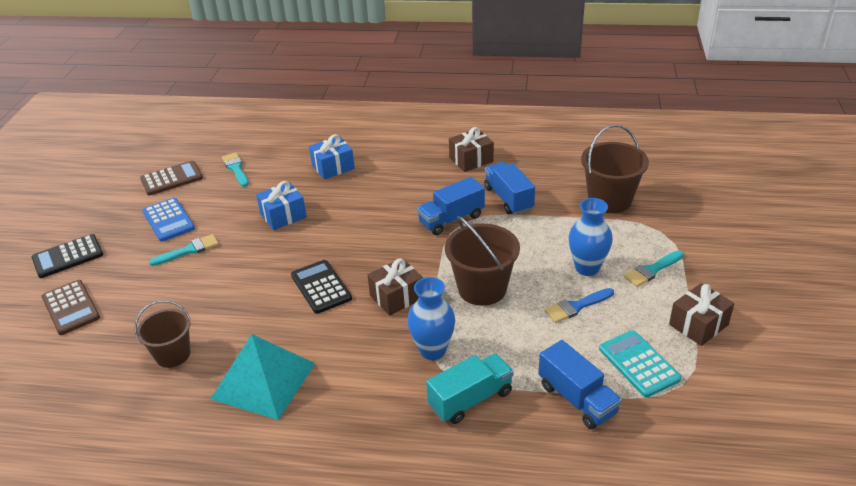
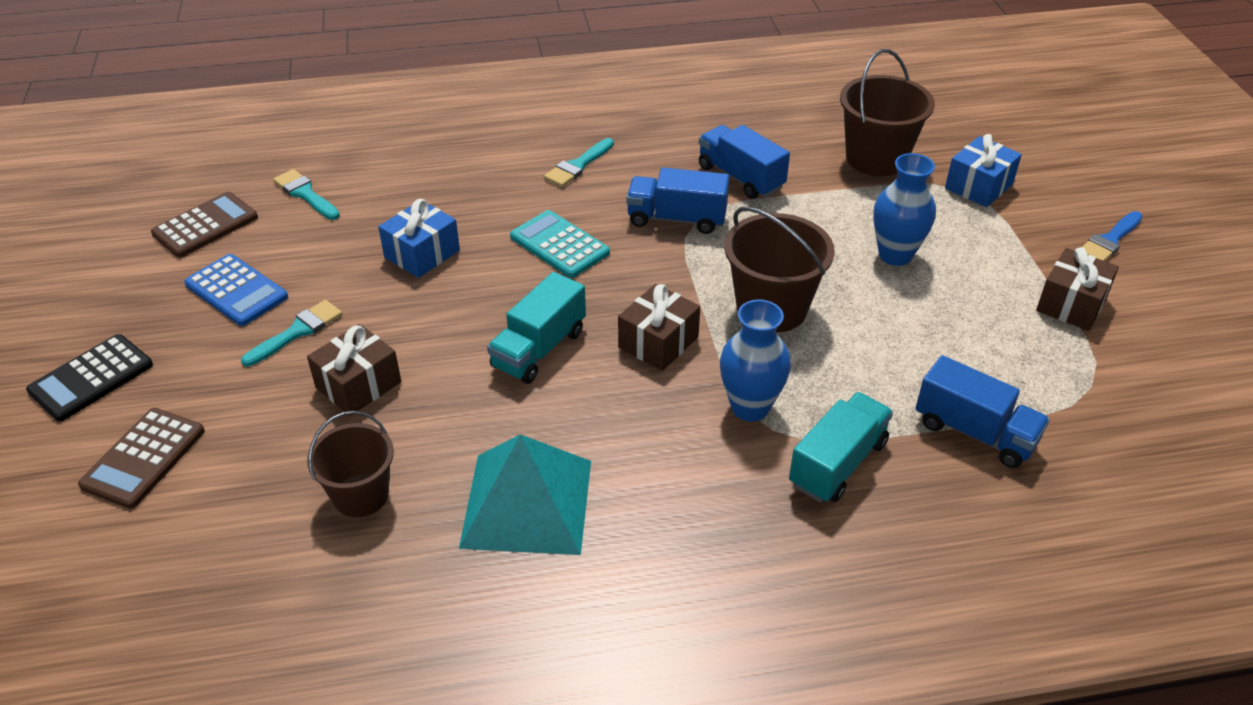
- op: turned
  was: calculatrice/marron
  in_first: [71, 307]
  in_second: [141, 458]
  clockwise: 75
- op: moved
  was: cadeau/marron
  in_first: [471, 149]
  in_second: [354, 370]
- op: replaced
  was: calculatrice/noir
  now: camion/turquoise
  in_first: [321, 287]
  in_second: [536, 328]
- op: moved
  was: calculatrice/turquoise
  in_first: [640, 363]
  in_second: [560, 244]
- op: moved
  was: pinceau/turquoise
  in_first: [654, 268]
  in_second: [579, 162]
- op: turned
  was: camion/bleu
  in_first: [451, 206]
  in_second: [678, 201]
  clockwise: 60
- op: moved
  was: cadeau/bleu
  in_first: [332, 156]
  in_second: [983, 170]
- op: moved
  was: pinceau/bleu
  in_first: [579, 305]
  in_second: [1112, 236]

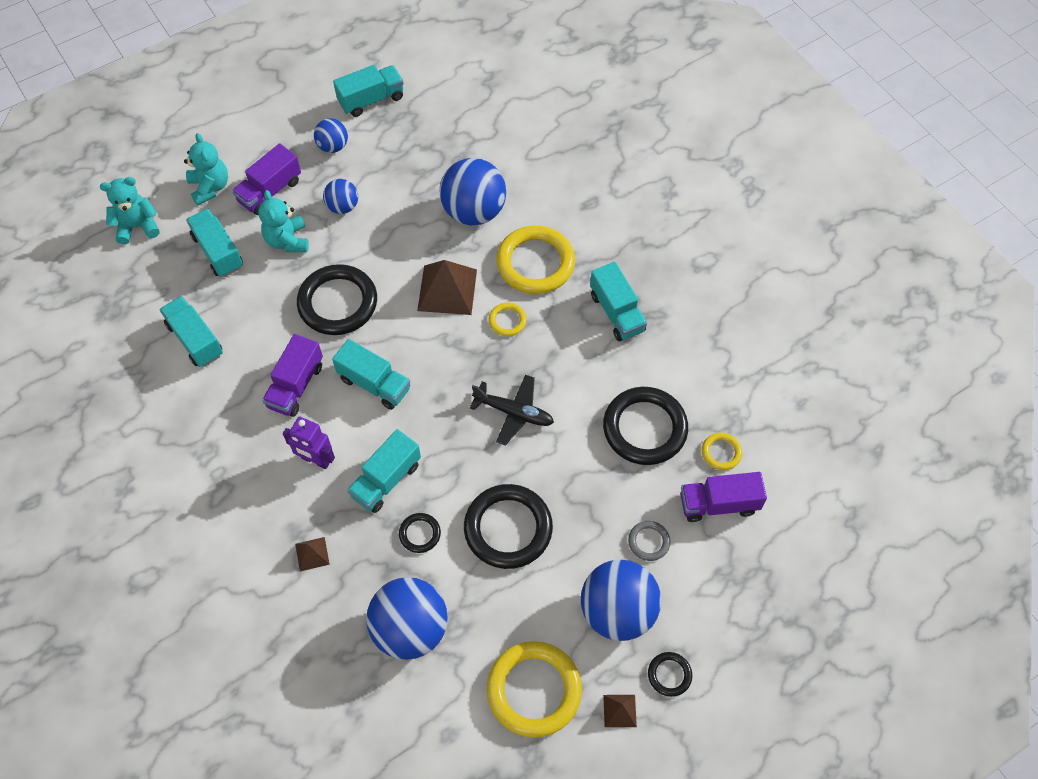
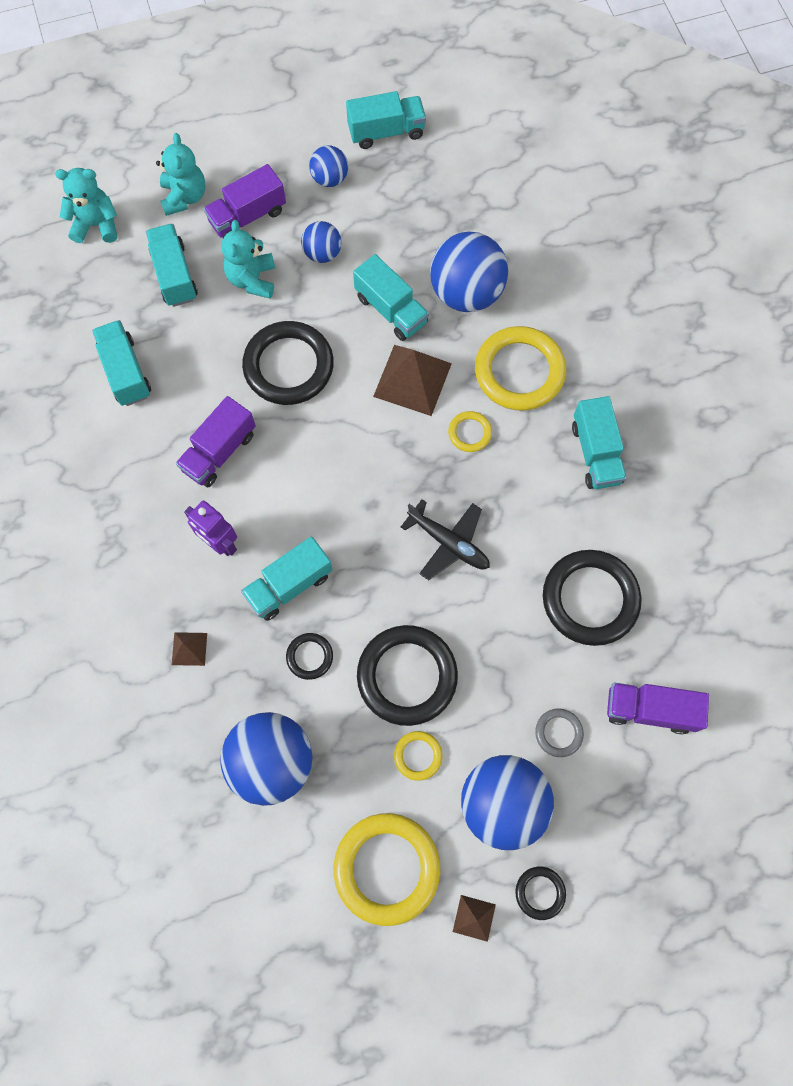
- op: moved
  was: camion/turquoise
  in_first: [371, 374]
  in_second: [391, 297]
- op: moved
  was: anneau/jaune
  in_first: [722, 451]
  in_second: [418, 756]

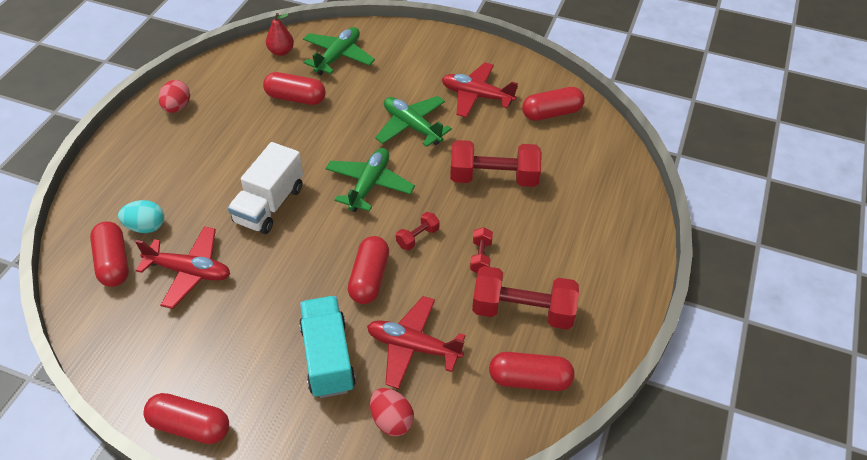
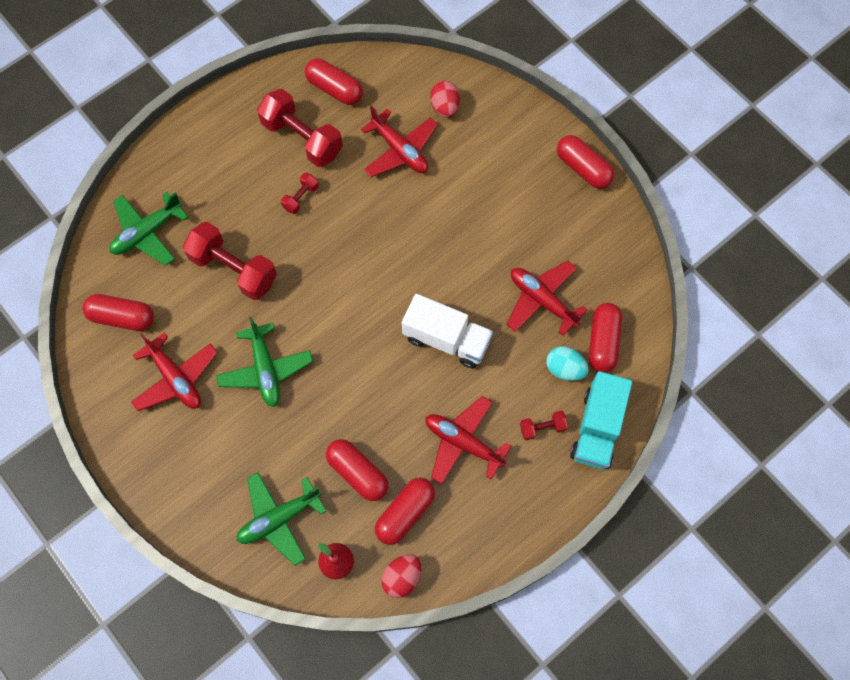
- op: moved
  was: avion/vert
  in_first: [370, 180]
  in_second: [148, 229]
- op: moved
  was: gélule/rouge
  in_first: [368, 270]
  in_second: [405, 511]
- op: moved
  was: œuf/rouge
  in_first: [174, 96]
  in_second: [401, 576]
- op: turned
  was: camion/blanc
  in_first: [265, 188]
  in_second: [447, 331]
  clockwise: 60
- op: added
  now: avion/rouge
  in_second: [468, 440]
- op: moved
  was: haltère/rouge
  in_first: [418, 231]
  in_second: [544, 425]
- op: moved
  was: camion/turquoise
  in_first: [327, 347]
  in_second: [601, 420]

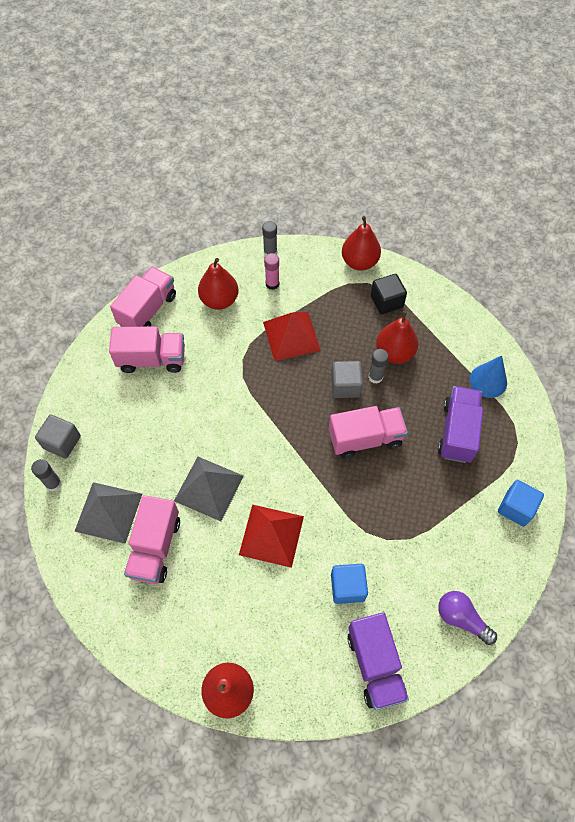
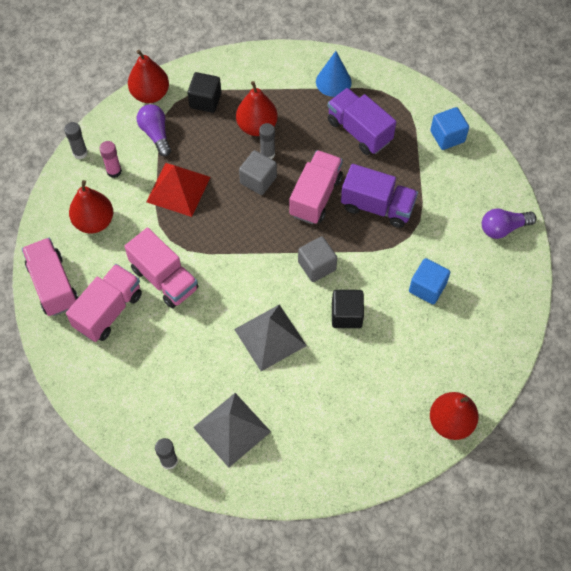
- op: moved
  was: camion/rose
  in_first: [152, 539]
  in_second: [161, 268]
- op: added
  now: ampoule/violet
  in_second: [154, 130]
- op: moved
  was: cube/gris
  in_first: [58, 437]
  in_second: [317, 259]
- op: replaced
  was: pyramide/rouge
  now: cube/noir
  in_first: [271, 536]
  in_second: [348, 309]
- op: moved
  was: camion/violet
  in_first: [378, 661]
  in_second: [379, 196]

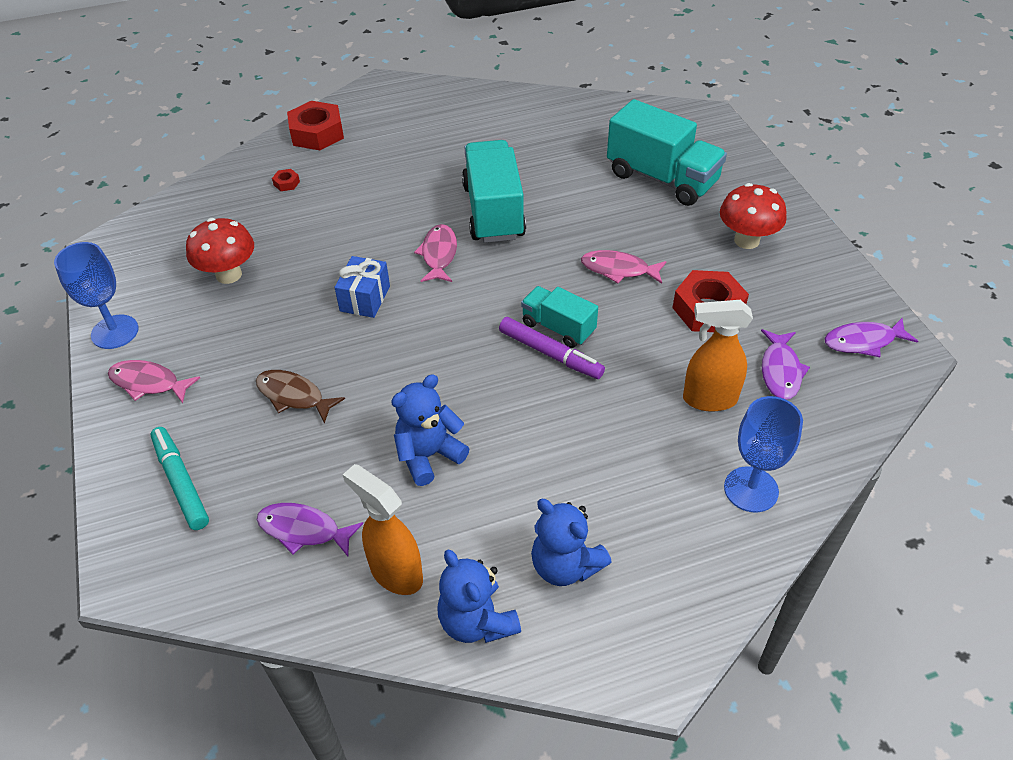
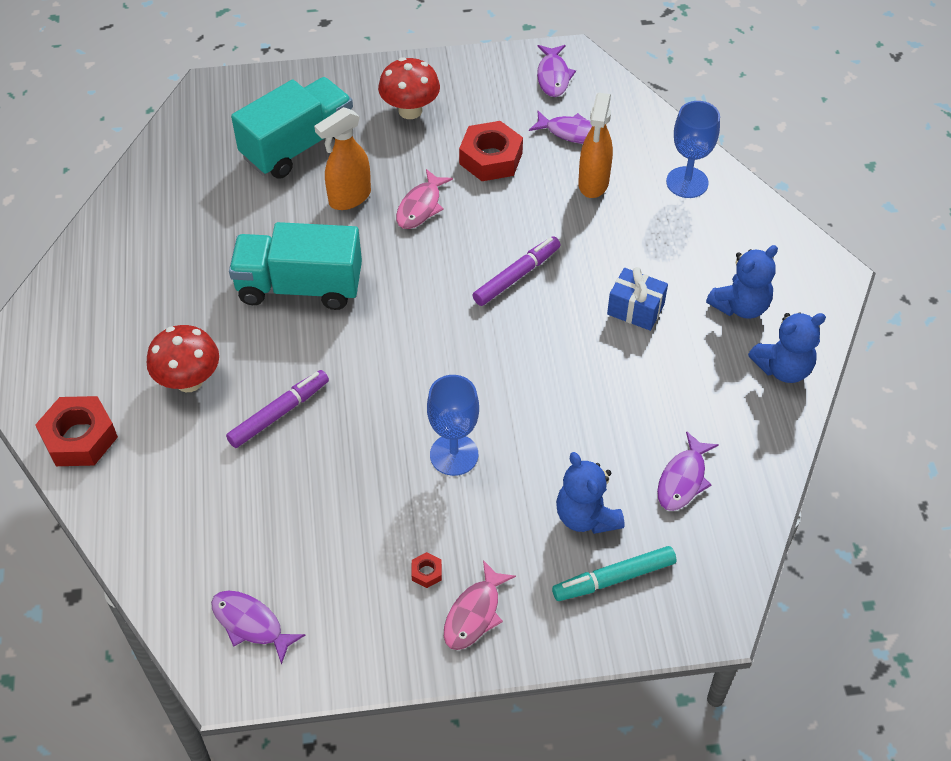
- op: moved
  was: champignon/rouge
  in_first: [220, 251]
  in_second: [183, 358]
- op: added
  now: poisson/violet
  in_second: [258, 627]
- op: added
  now: feutre/violet
  in_second: [277, 409]
- op: moved
  was: vaporisateur/orange
  in_first: [383, 529]
  in_second: [342, 158]
- op: moved
  was: écrou/rouge
  in_first: [286, 180]
  in_second: [427, 570]
- op: moved
  was: verre à pied/bleu
  in_first: [96, 295]
  in_second: [453, 425]
- op: moved
  was: ours en peluche/bleu
  in_first: [430, 430]
  in_second: [590, 493]
- op: moved
  was: cadeau/bleu
  in_first: [362, 287]
  in_second: [637, 299]
- op: removed
  was: poisson/marron
  in_first: [300, 397]
- op: removed
  was: poisson/rose
  in_first: [435, 253]
- op: removed
  was: camion/turquoise
  in_first: [559, 317]

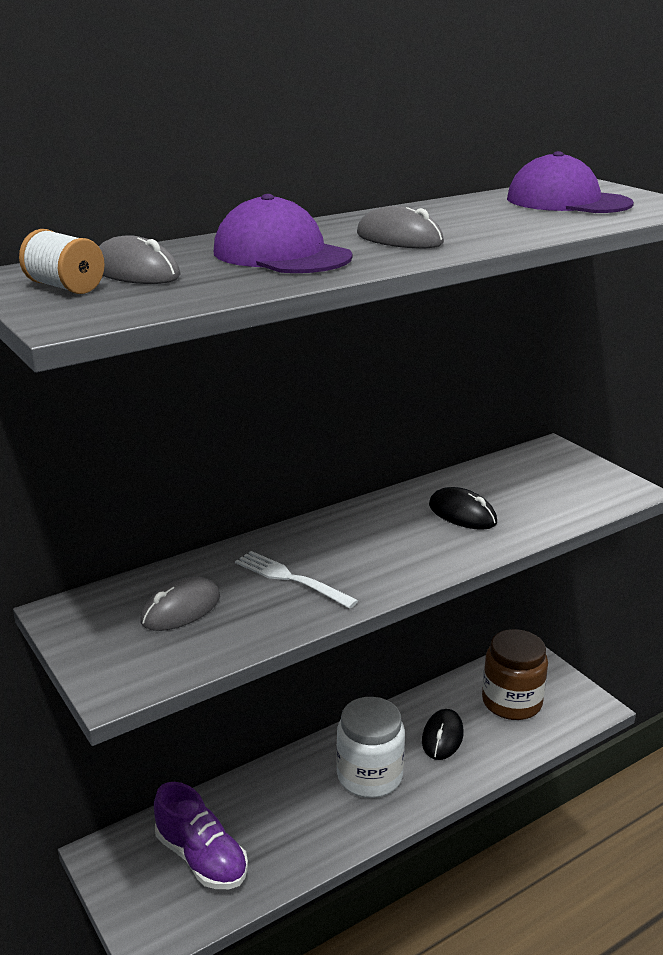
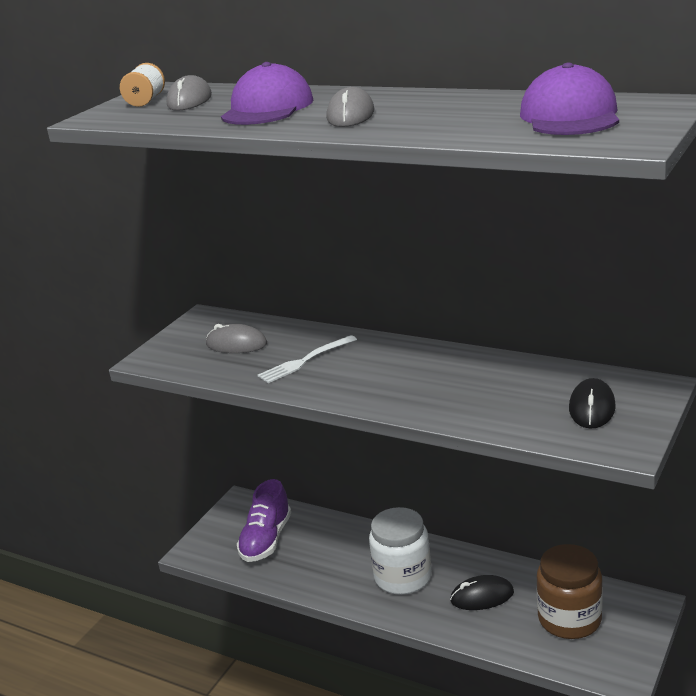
- op: turned
  was: fourchette/blanc
  in_first: [296, 580]
  in_second: [307, 359]
  clockwise: -135
- op: moved
  was: souris/noir
  in_first: [463, 508]
  in_second: [592, 403]

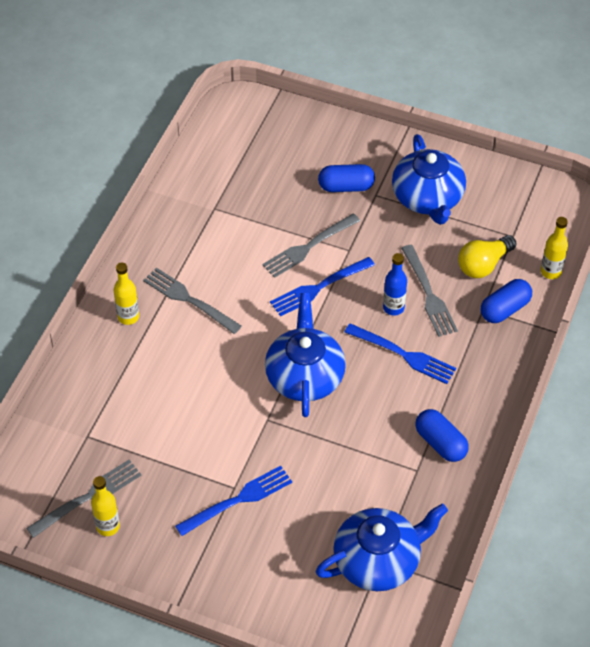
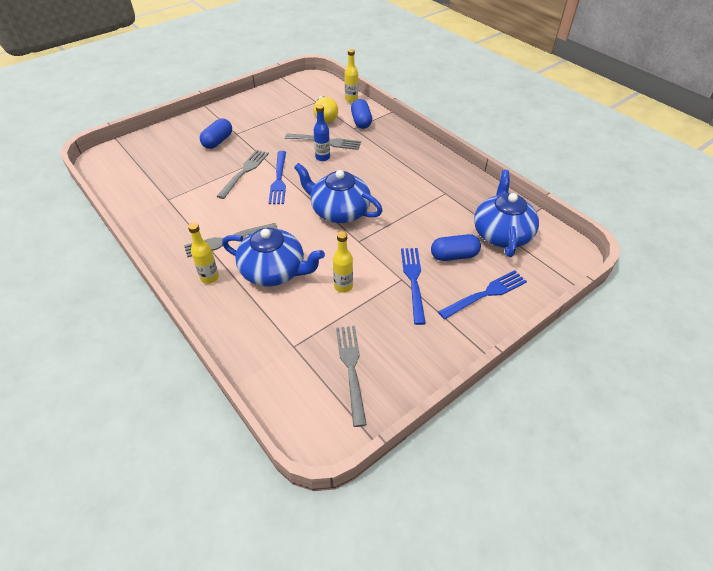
- op: turned
  was: fourchette/gris
  in_first: [311, 246]
  in_second: [243, 174]
  clockwise: -150
- op: moved
  was: théière/bleu
  in_first: [429, 179]
  in_second: [273, 257]
- op: moved
  was: bouteille/jaune
  in_first: [105, 506]
  in_second: [343, 262]
- op: moved
  was: gélule/bleu
  in_first: [442, 435]
  in_second: [456, 247]
- op: moved
  was: fourchette/bleu
  in_first: [400, 353]
  in_second: [482, 294]

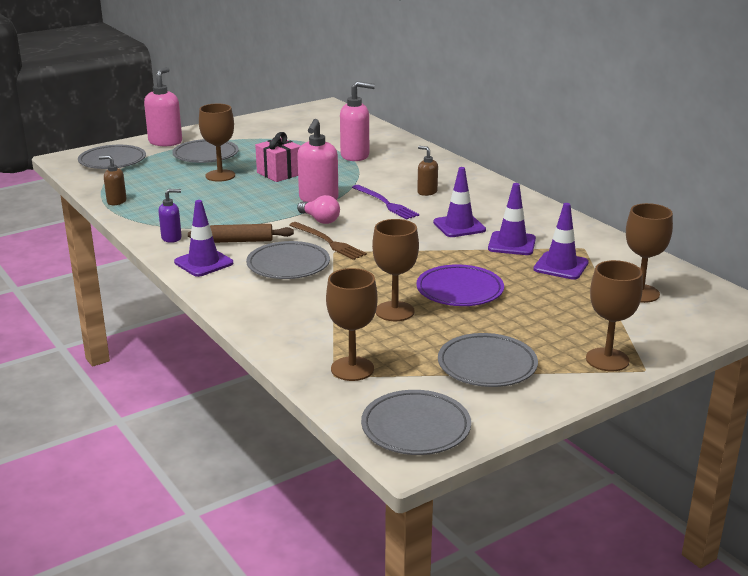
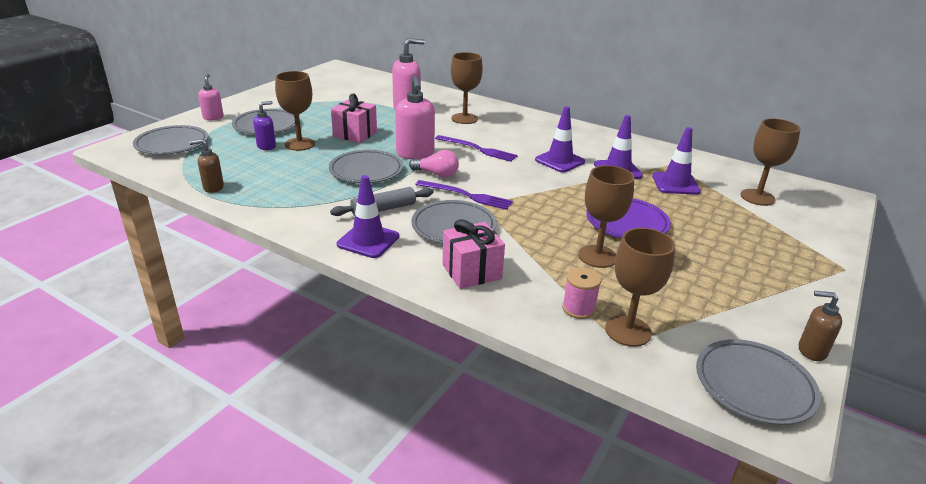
- op: resized
  was: distributeur de savon/rose
  in_first: [163, 106]
  in_second: [211, 97]
  ratio: 0.57
- op: moved
  was: distributeur de savon/violet
  in_first: [170, 216]
  in_second: [264, 125]
- op: moved
  was: assiette/gris
  in_first: [488, 360]
  in_second: [366, 166]
- op: recoloured
  was: rouleau à pâtisserie/marron
  now: rouleau à pâtisserie/gris
  in_first: [241, 233]
  in_second: [382, 201]
- op: recoloured
  was: fourchette/marron
  now: fourchette/violet
  in_first: [328, 241]
  in_second: [464, 195]
- op: added
  now: cadeau/rose
  in_second: [473, 254]
- op: moved
  was: verre à pied/marron
  in_first: [614, 316]
  in_second: [467, 88]
- op: added
  now: bobine/rose
  in_second: [581, 293]
- op: moved
  was: distributeur de savon/marron
  in_first: [427, 171]
  in_second: [820, 326]

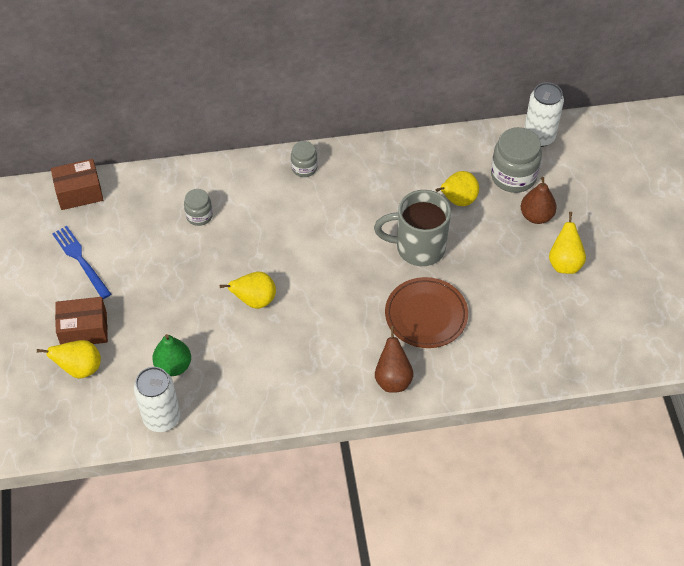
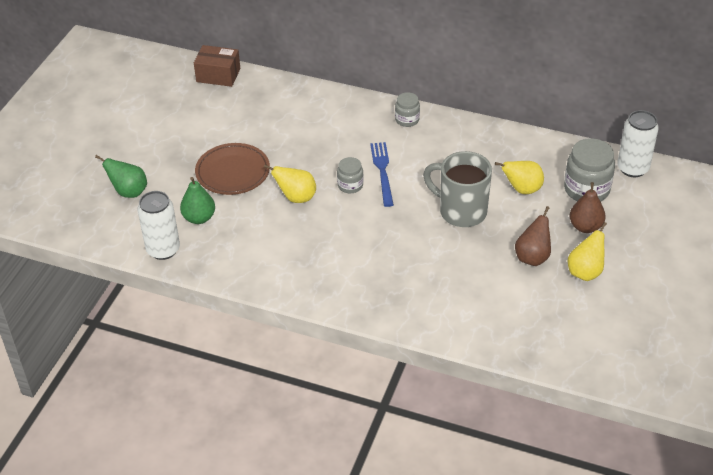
- op: recoloured
  was: poire/jaune
  now: poire/vert
  in_first: [69, 359]
  in_second: [121, 176]
- op: moved
  was: assiette/marron
  in_first: [426, 312]
  in_second: [232, 169]
- op: moved
  was: bocal/gris
  in_first: [198, 207]
  in_second: [350, 175]
- op: moved
  was: fourchette/bleu
  in_first: [81, 262]
  in_second: [382, 174]
- op: moved
  was: poire/marron
  in_first: [394, 359]
  in_second: [533, 236]
- op: removed
  was: boîte/marron
  in_first: [81, 321]

